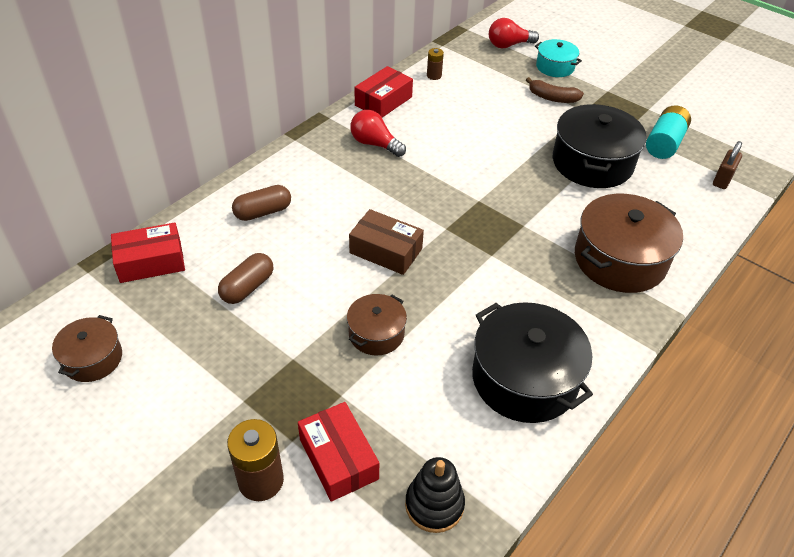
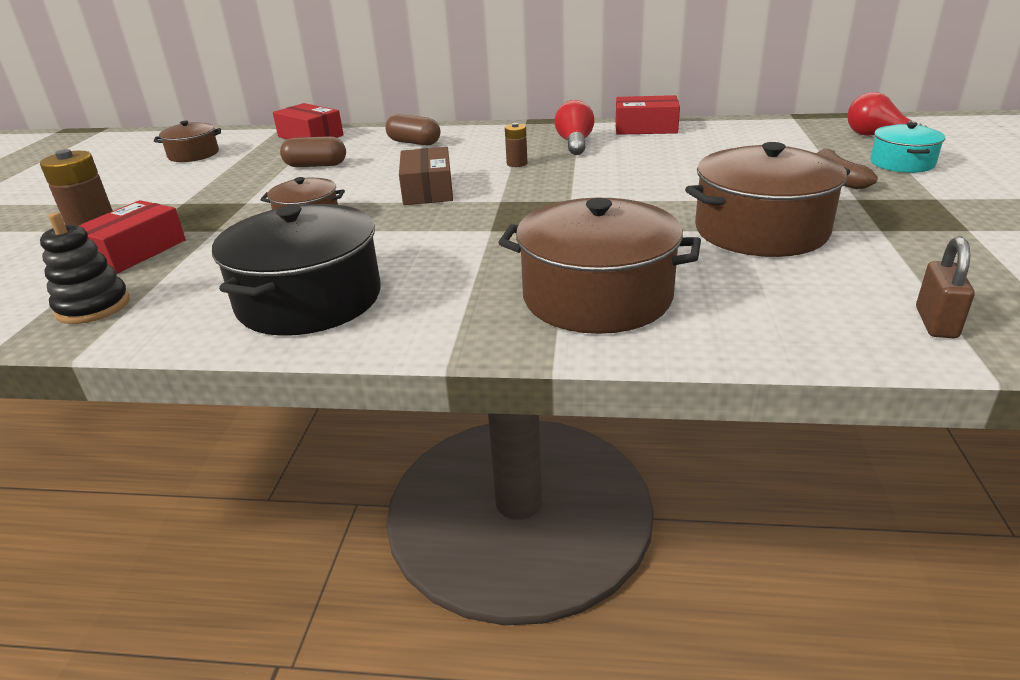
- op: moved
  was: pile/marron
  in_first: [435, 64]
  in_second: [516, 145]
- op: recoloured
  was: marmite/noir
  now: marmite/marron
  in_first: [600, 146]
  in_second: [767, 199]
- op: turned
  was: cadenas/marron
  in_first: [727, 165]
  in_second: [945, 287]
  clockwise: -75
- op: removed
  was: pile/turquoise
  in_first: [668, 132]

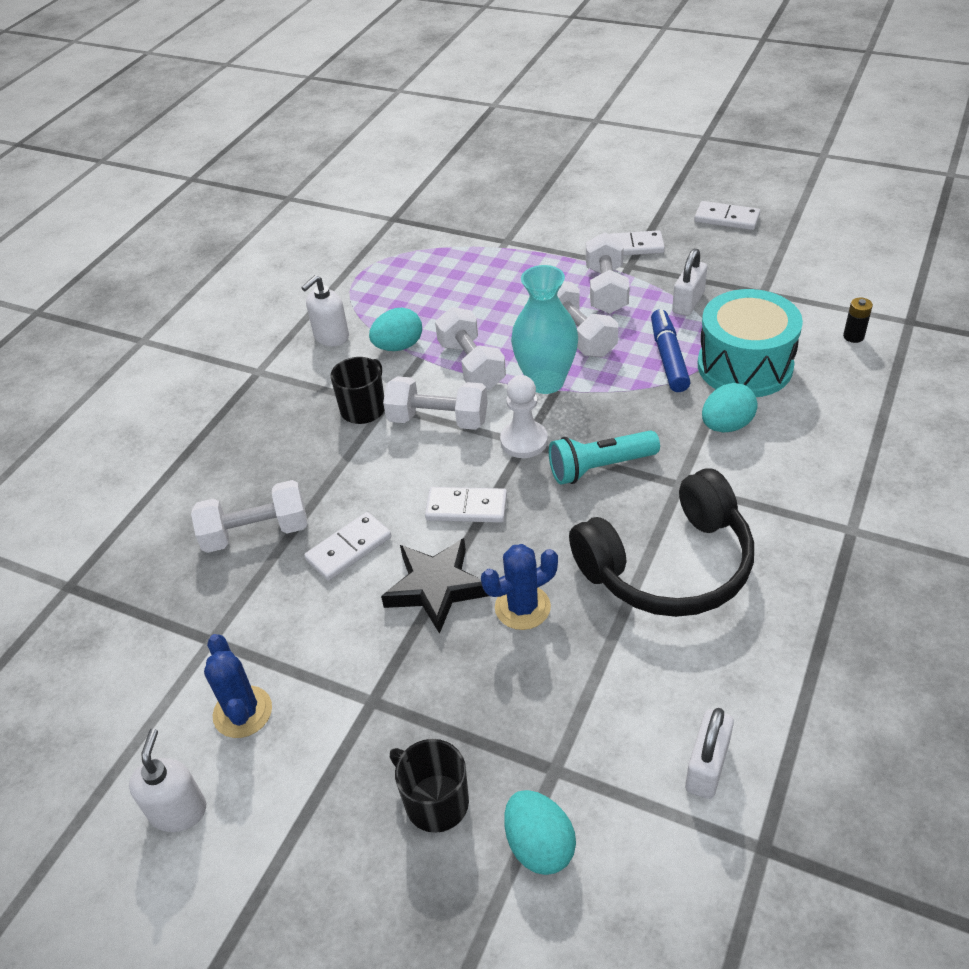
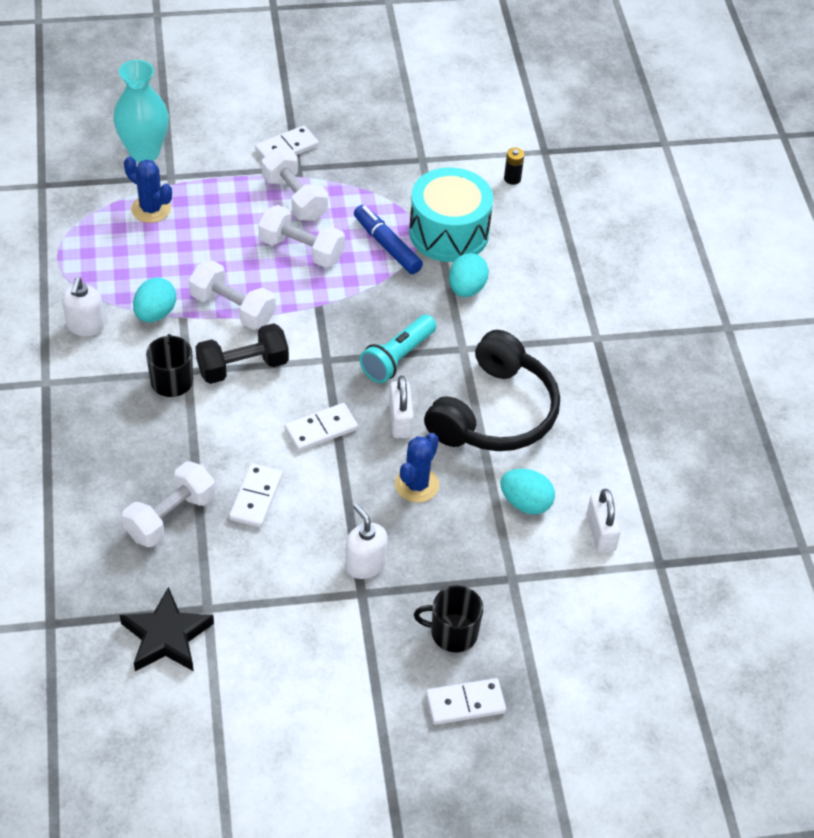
- op: moved
  was: vase/turquoise
  in_first: [544, 329]
  in_second: [141, 111]
- op: moved
  was: étoile/noir
  in_first: [435, 586]
  in_second: [167, 629]
- op: moved
  was: cactus/bleu
  in_first: [238, 686]
  in_second: [148, 189]
- op: recoloured
  was: haltère/blanc
  now: haltère/noir
  in_first: [435, 403]
  in_second: [242, 353]
- op: moved
  was: distributeur de savon/blanc
  in_first: [167, 780]
  in_second: [366, 541]
- op: moved
  was: cadenas/blanc
  in_first: [689, 282]
  in_second: [401, 407]
- op: moved
  was: domino/blanc
  in_first: [727, 215]
  in_second: [466, 701]
- op: moved
  was: œuf/turquoise
  in_first: [540, 832]
  in_second: [527, 491]
- op: removed
  was: pion/blanc
  in_first: [524, 416]

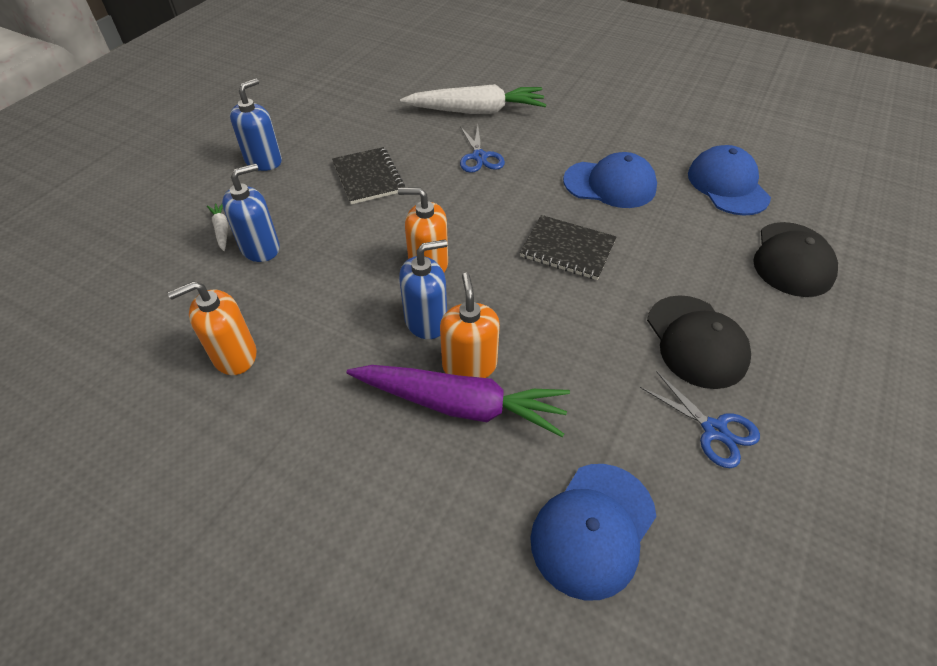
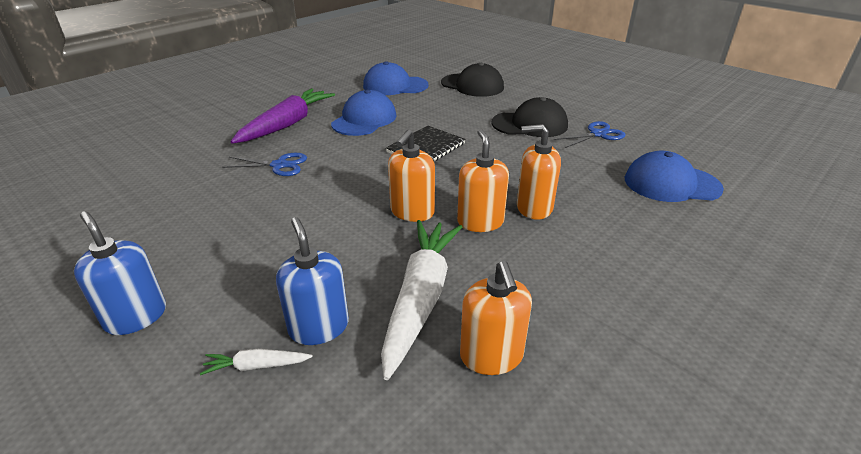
- op: moved
  was: carotte/violet
  in_first: [458, 401]
  in_second: [283, 116]
- op: moved
  was: carotte/blanc
  in_first: [473, 99]
  in_second: [421, 300]
- op: recoloured
  was: distributeur de savon/bleu
  now: distributeur de savon/orange
  in_first: [423, 289]
  in_second: [483, 180]
- op: turned
  was: casquette/bleu
  in_first: [593, 532]
  in_second: [674, 176]
  clockwise: 135
- op: removed
  was: carnet/noir
  in_first: [368, 175]

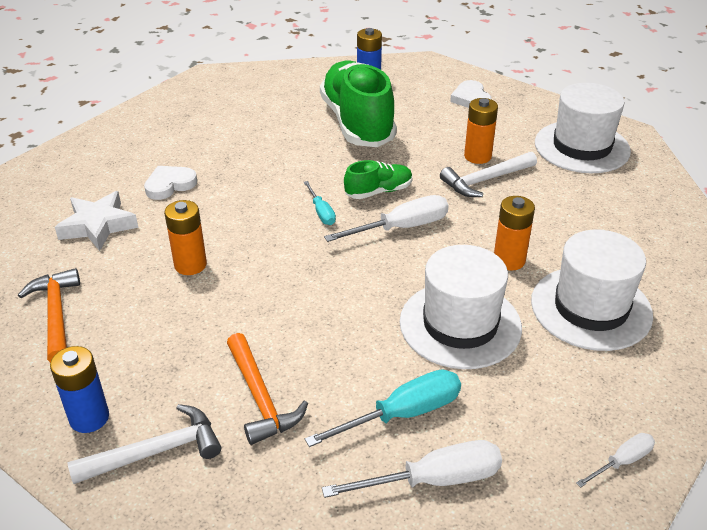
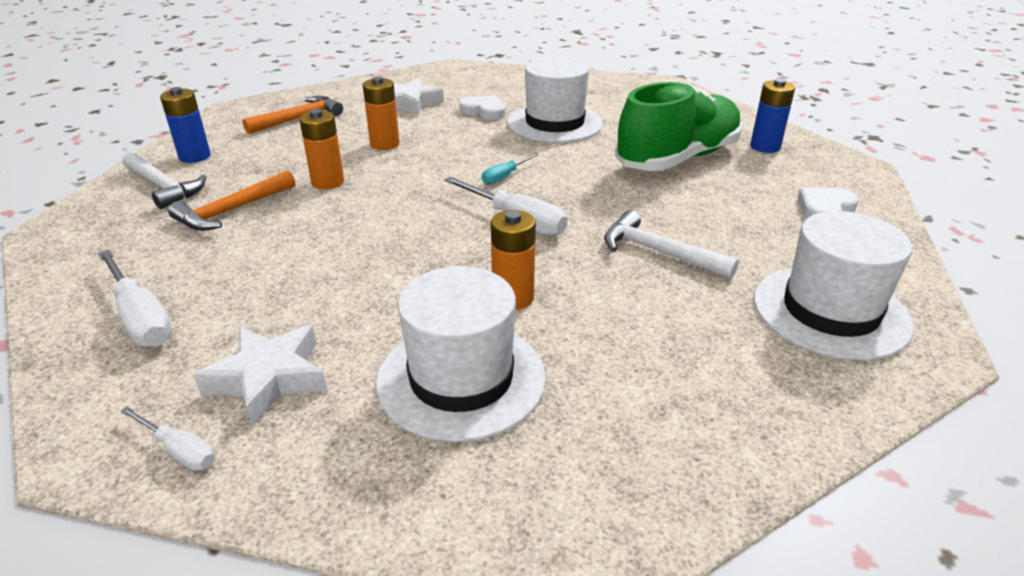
- op: added
  now: étoile/blanc
  in_second: [260, 375]
- op: moved
  was: pile/orange
  in_first: [481, 131]
  in_second: [321, 149]
- op: moved
  was: chapeau/blanc
  in_first: [461, 307]
  in_second: [555, 100]
- op: removed
  was: tournevis/turquoise
  in_first: [383, 408]
- op: removed
  was: chaussure/vert
  in_first: [378, 179]

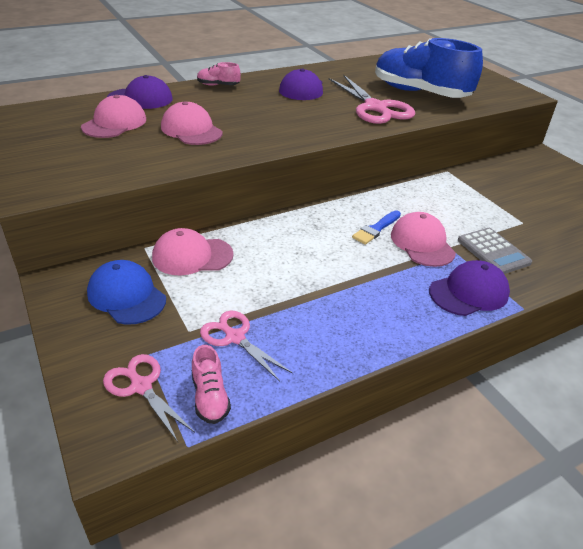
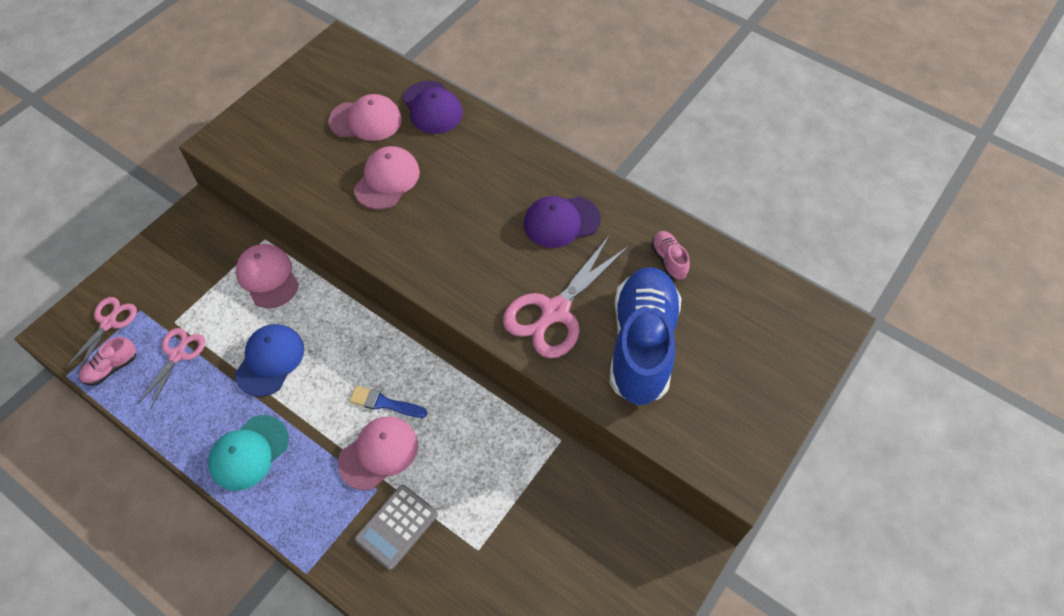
- op: added
  now: casquette/turquoise
  in_second: [248, 453]
- op: moved
  was: casquette/bleu
  in_first: [126, 292]
  in_second: [269, 360]
- op: moved
  was: chaussure/rose
  in_first: [219, 74]
  in_second: [670, 255]
- op: removed
  was: casquette/violet
  in_first: [469, 288]

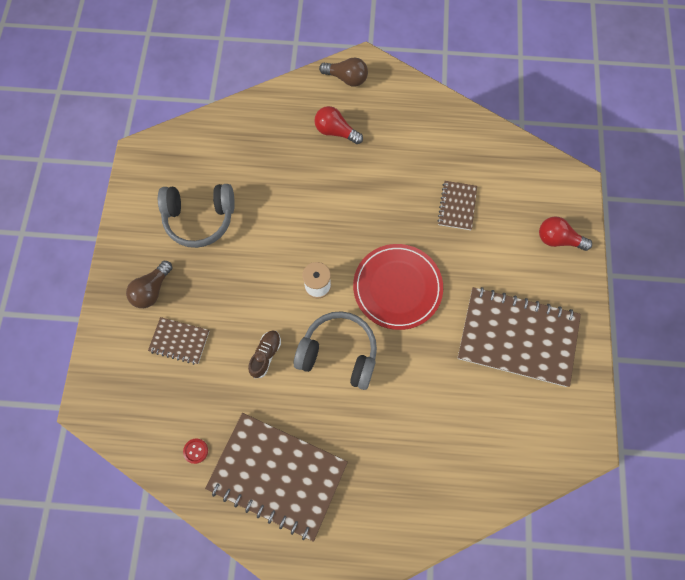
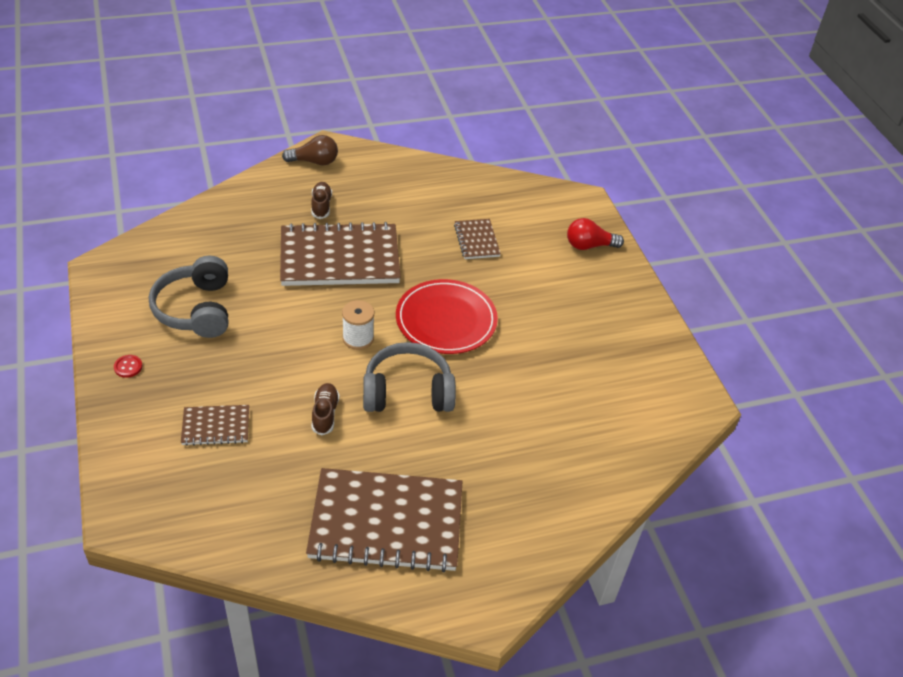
- op: moved
  was: bouton/rouge
  in_first: [195, 451]
  in_second: [128, 366]
- op: turned
  was: casque audio/gris
  in_first: [196, 216]
  in_second: [188, 297]
  clockwise: 105
- op: moved
  was: carnet/marron
  in_first: [519, 337]
  in_second: [340, 254]
- op: replaced
  was: ampoule/rouge
  now: chaussure/marron
  in_first: [339, 125]
  in_second: [321, 200]
- op: removed
  was: ampoule/marron
  in_first: [149, 284]

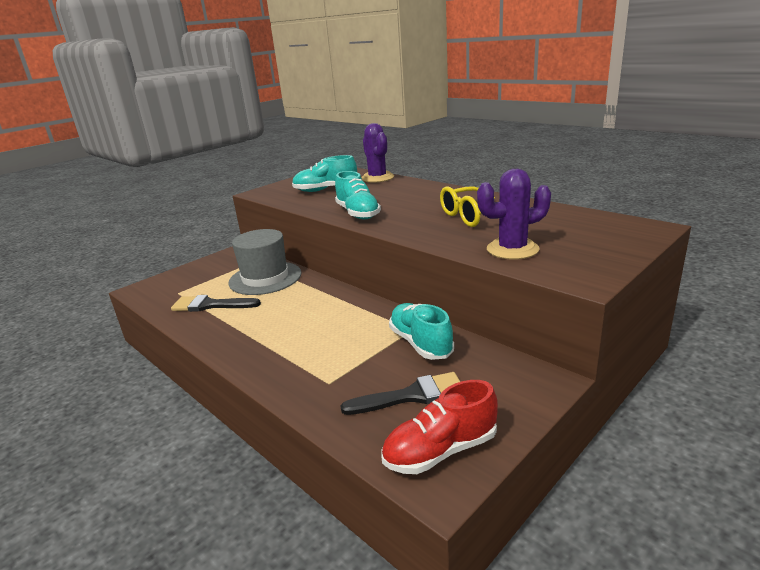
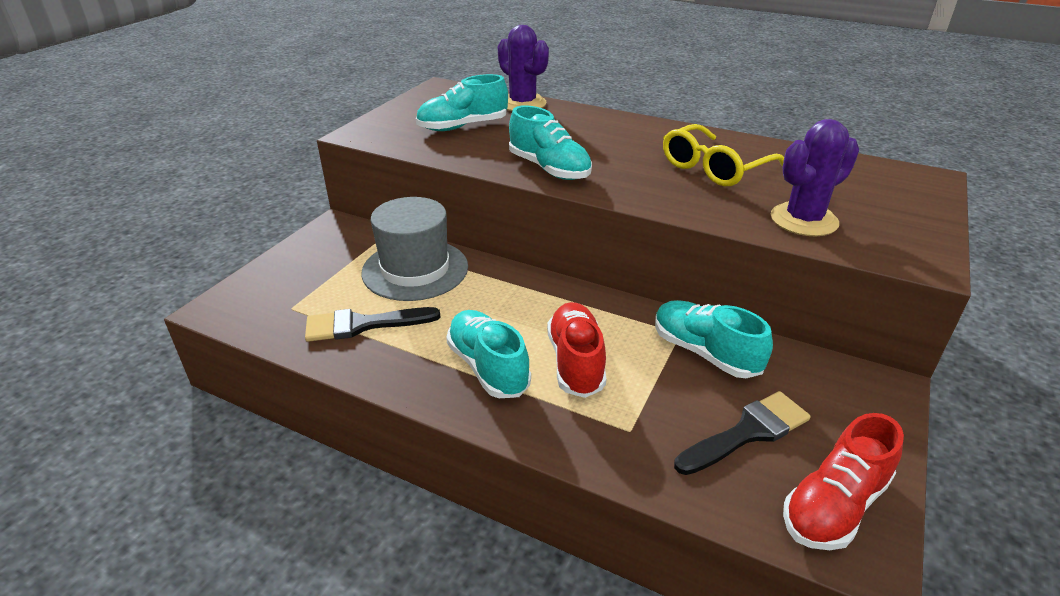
- op: added
  now: chaussure/turquoise
  in_second: [488, 354]
- op: added
  now: chaussure/rouge
  in_second: [576, 350]

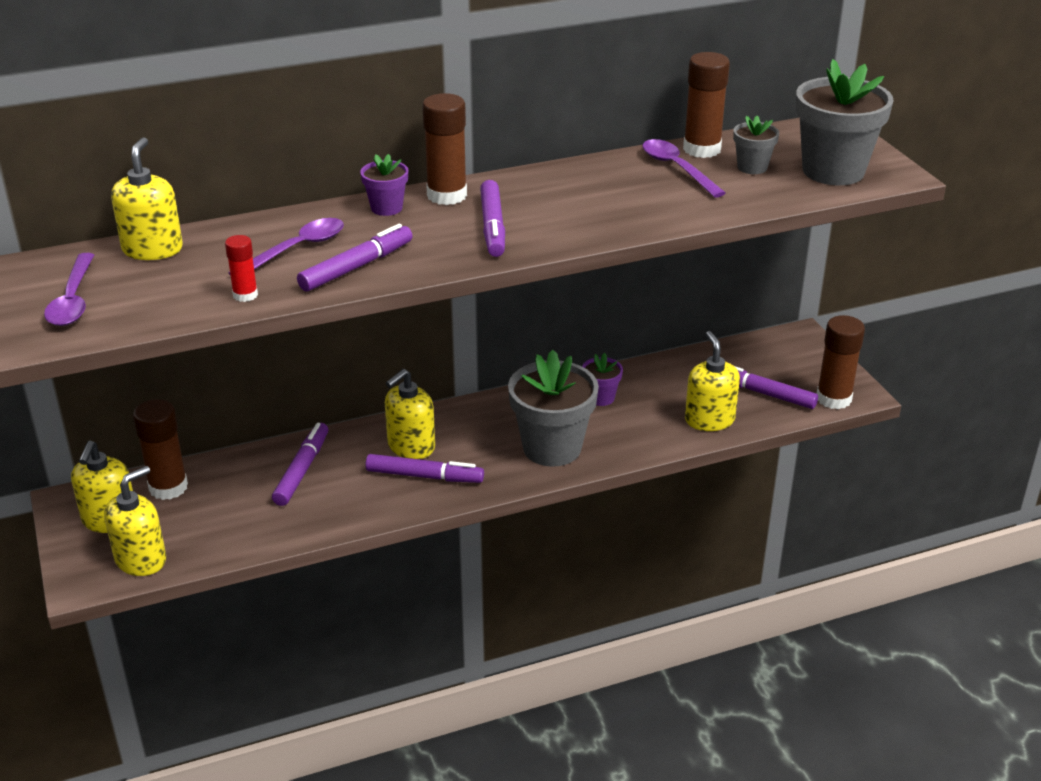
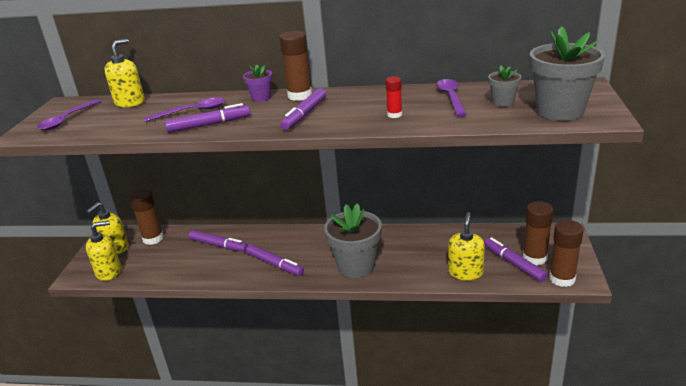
- op: turned
  was: feutre/violet
  in_first: [300, 464]
  in_second: [218, 241]
  clockwise: 75
- op: moved
  was: bâton de colle/rouge
  in_first: [241, 268]
  in_second: [394, 97]
- op: moved
  was: bâton de colle/marron
  in_first: [706, 105]
  in_second: [538, 233]
- op: removed
  was: distributeur de savon/jaune
  in_first: [410, 414]
- op: removed
  was: pot de fleurs/violet
  in_first: [602, 379]

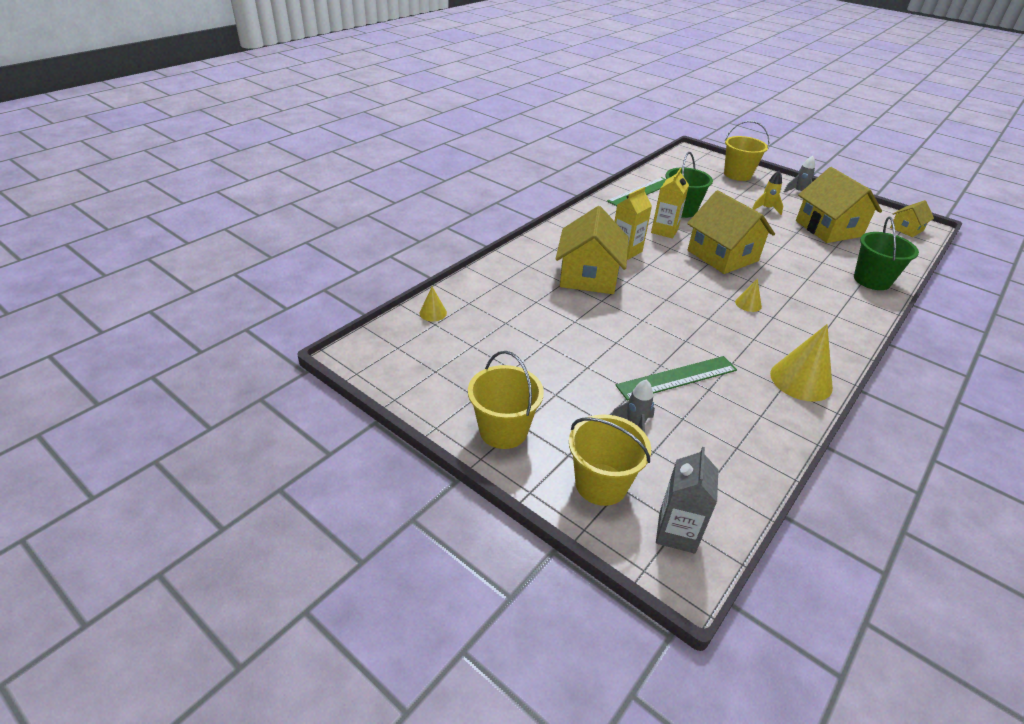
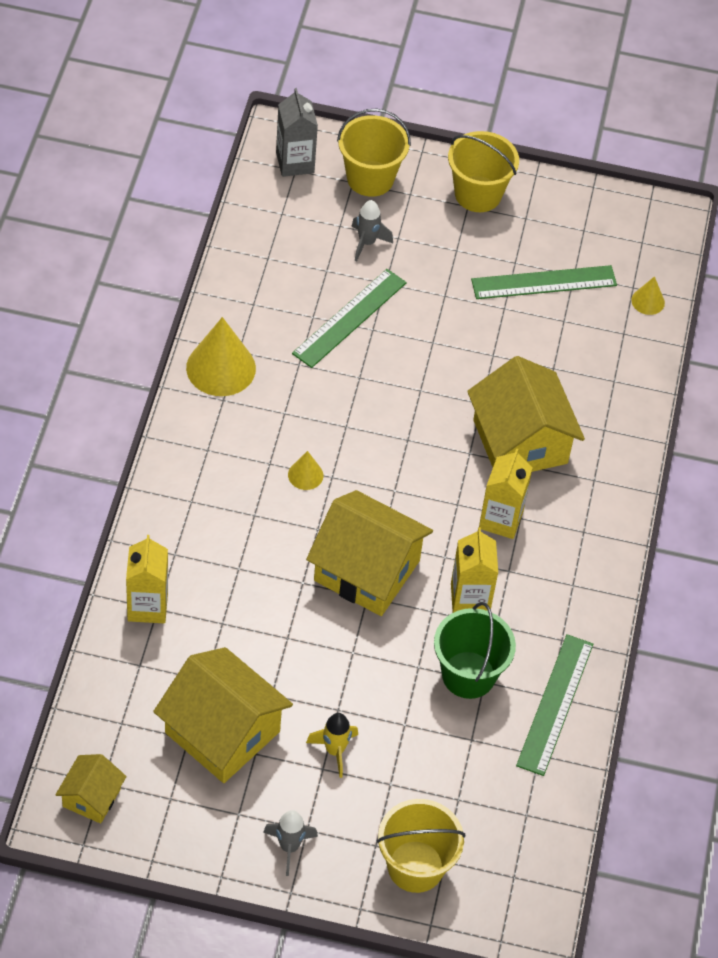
- op: replaced
  was: seau/vert
  now: brique de lait/jaune
  in_first: [886, 253]
  in_second: [147, 579]
- op: added
  now: règle/vert
  in_second: [544, 282]

